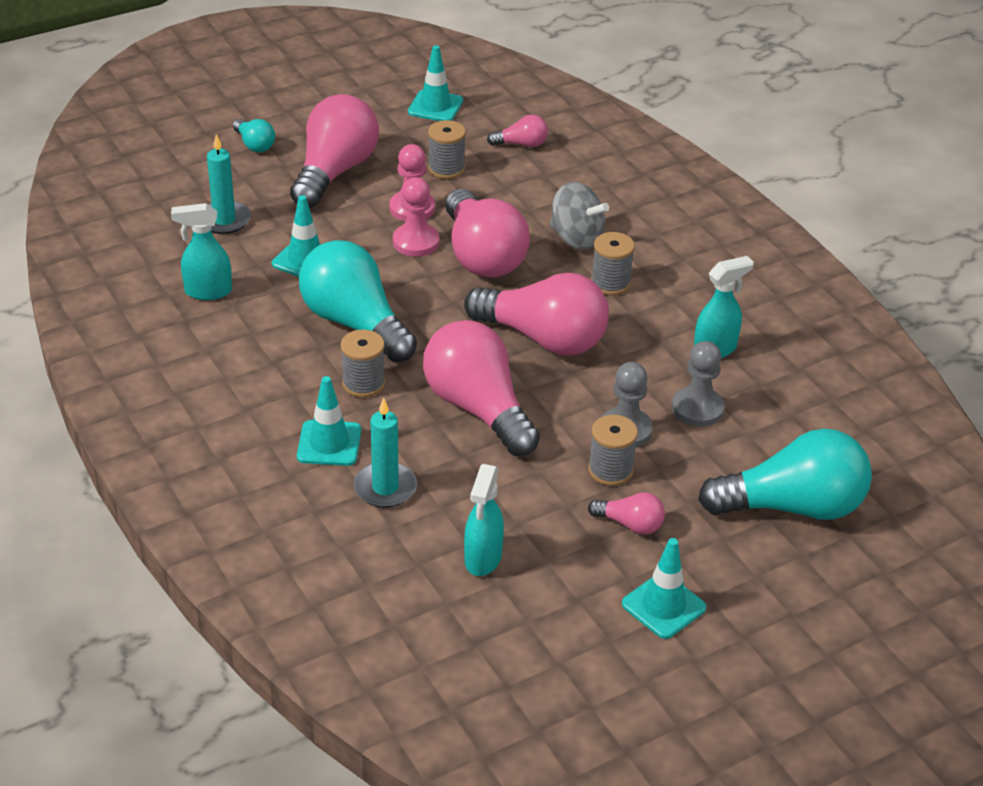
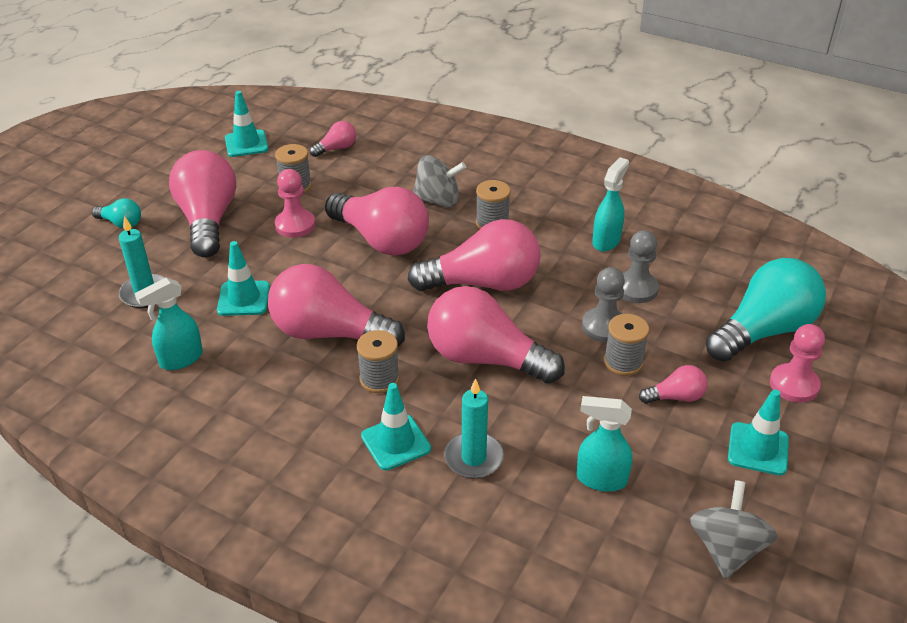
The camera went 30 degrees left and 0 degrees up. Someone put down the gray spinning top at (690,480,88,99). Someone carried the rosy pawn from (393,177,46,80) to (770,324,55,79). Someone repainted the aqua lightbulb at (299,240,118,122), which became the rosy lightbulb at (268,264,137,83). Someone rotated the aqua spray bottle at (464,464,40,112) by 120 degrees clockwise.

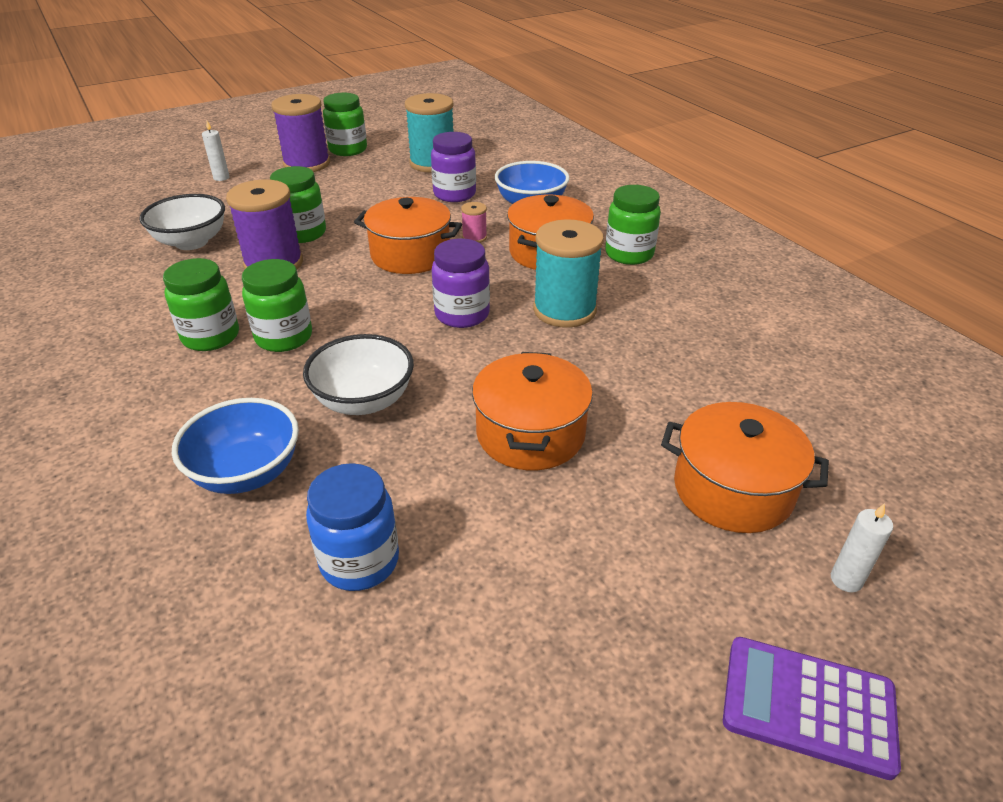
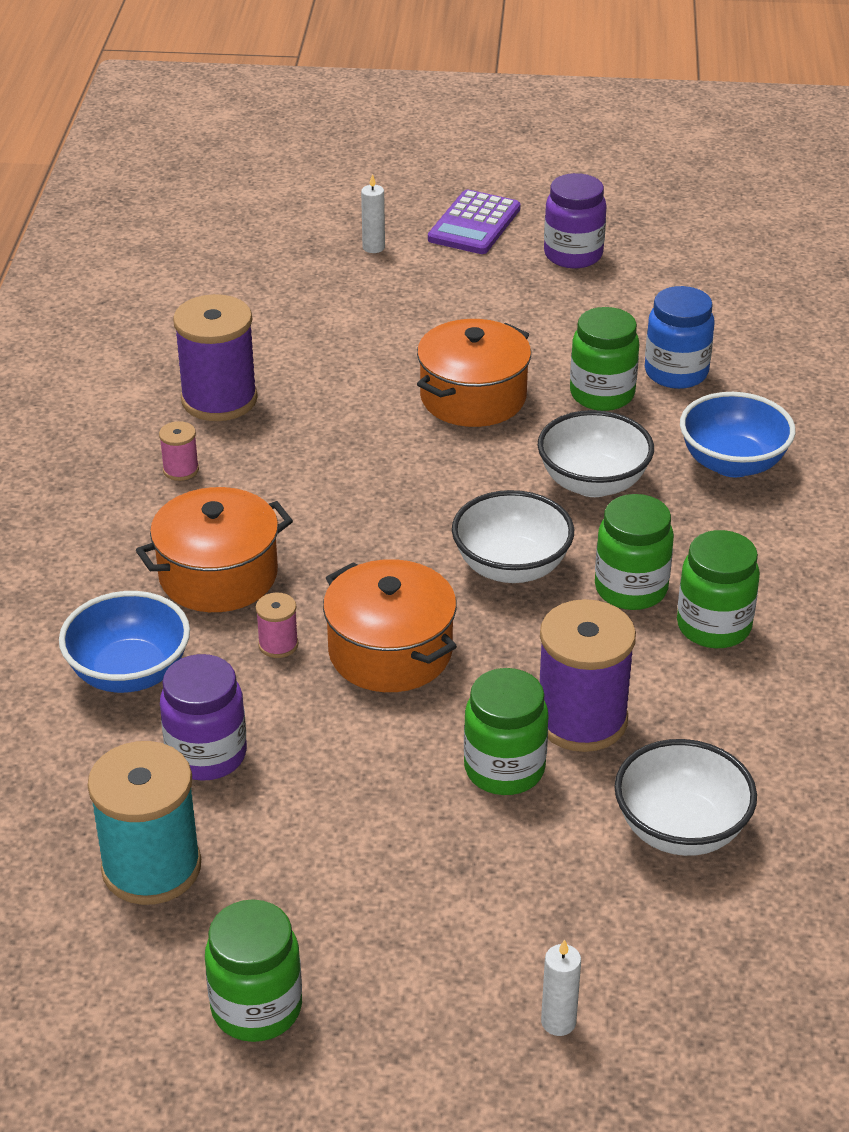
The camera went 145 degrees left and 0 degrees up. Someone took away the aqua bobbin at (533,219,71,109). Someone took away the orange cooking pot at (661,402,168,131). Someone put down the rosy bobbin at (159,421,40,60). Someone put down the pure white deep dish at (452,490,122,93). Someone carried the violet bobbin from (271,94,59,78) to (173,294,85,127). Someone carried the violet jam jar from (432,238,58,90) to (544,173,63,95). Someone carried the emerald jam jar from (605,185,56,80) to (570,307,69,104). Someone rotated the violet pocket calculator at (723,637,178,143) by 60 degrees clockwise.

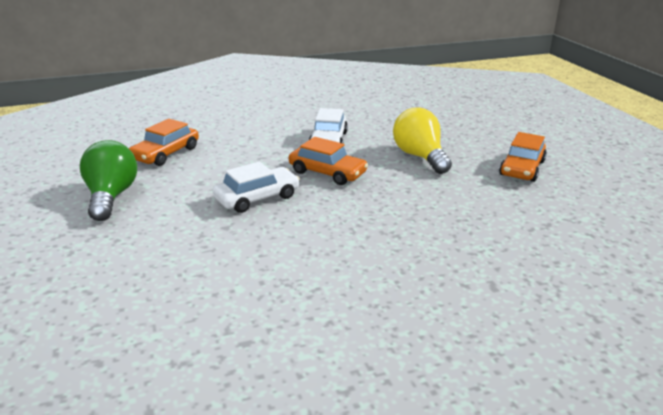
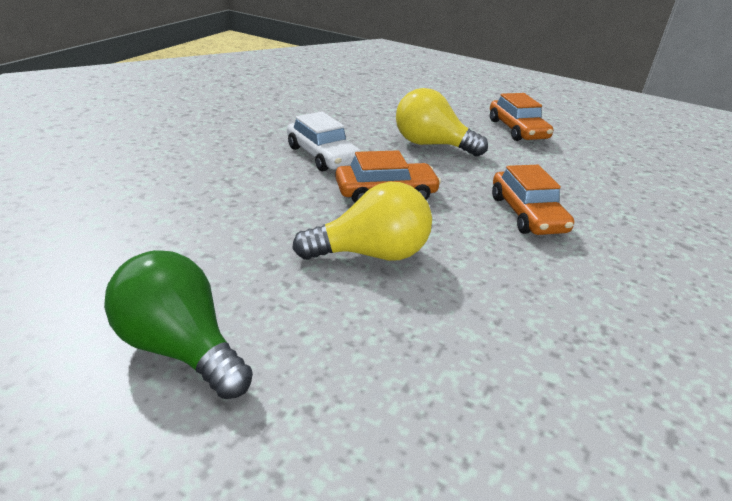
The camera went 45 degrees left and 5 degrees up. Someone carried the orange toy car from (129,119,70,47) to (492,165,82,70). Someone swapped the pure white toy car at (213,162,87,51) for the golden lightbulb at (292,182,140,79).

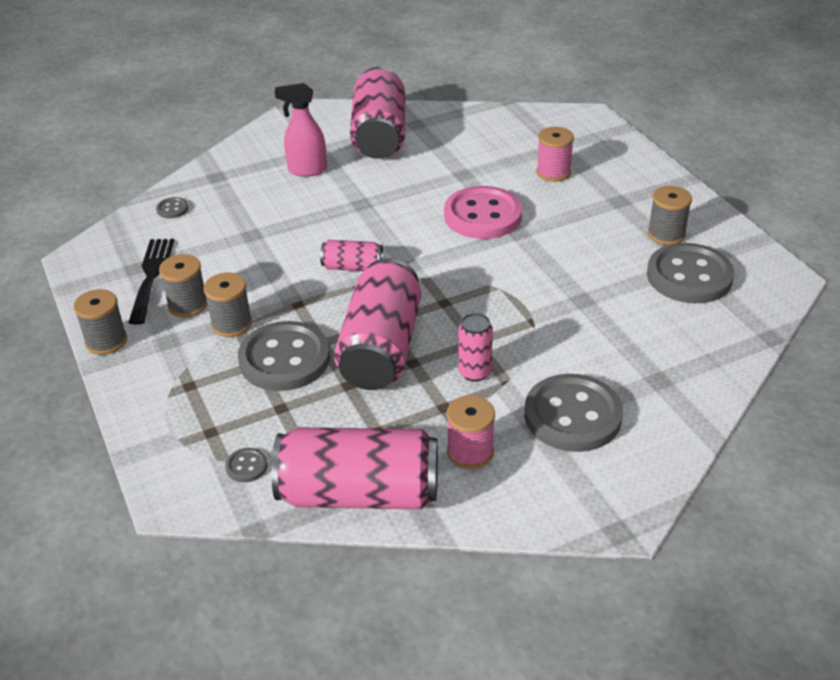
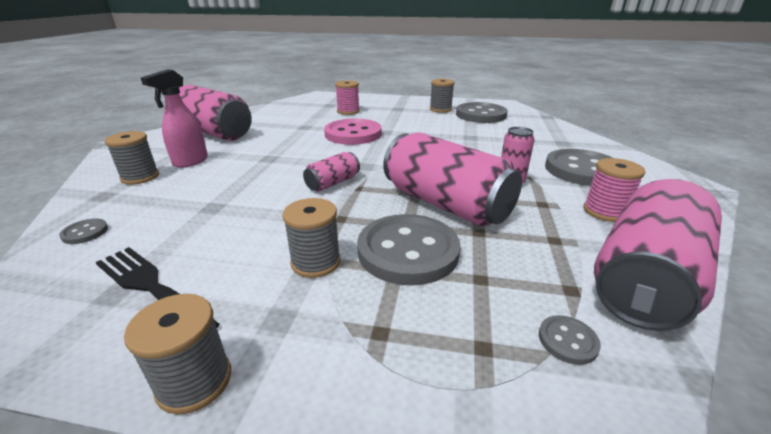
The camera went 55 degrees left and 10 degrees down. Someone carried the gray bobbin from (159,254,48,63) to (104,131,55,54).

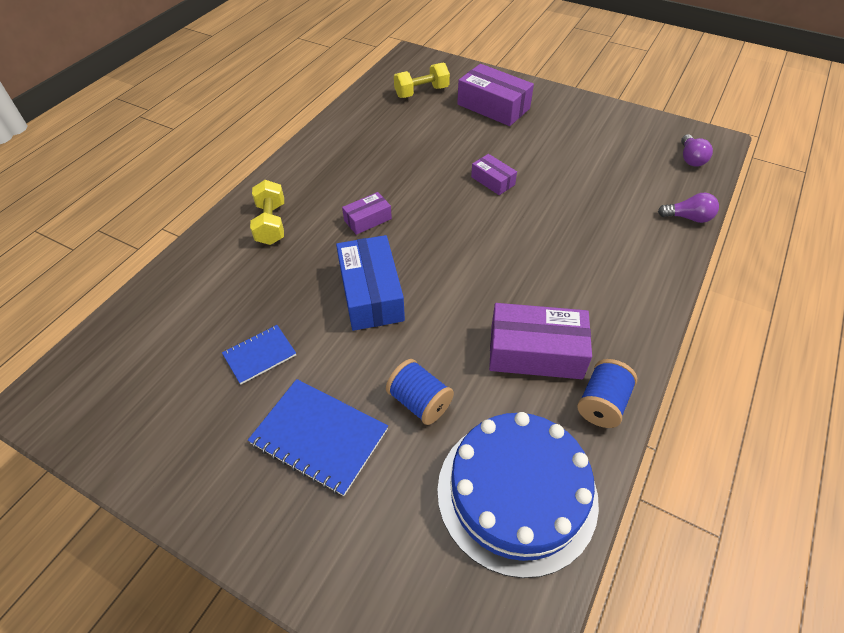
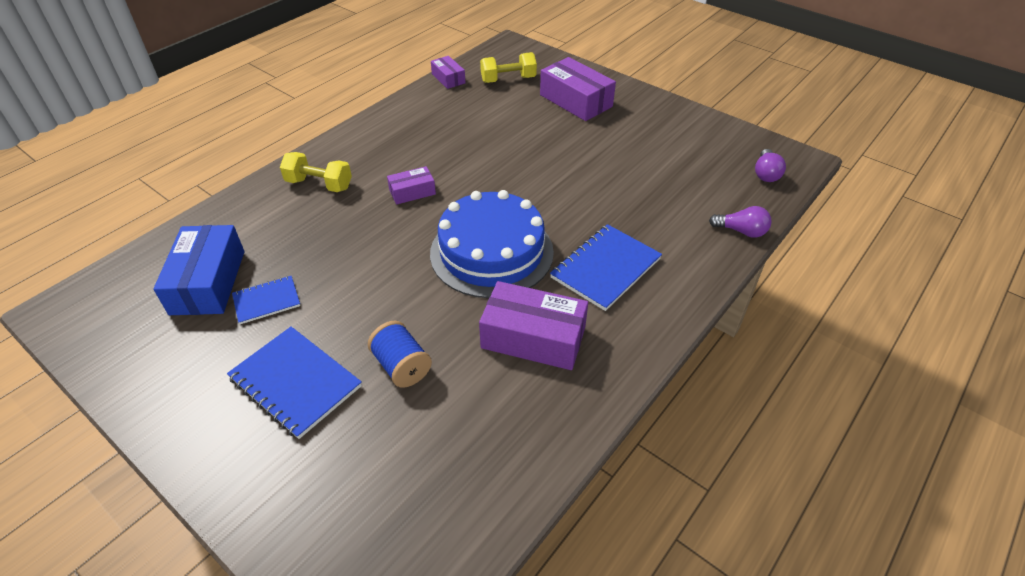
The camera went 10 degrees right and 5 degrees down. Someone took away the cobalt bobbin at (577,359,60,69). Someone put down the cobalt notebook at (550,224,112,87). Someone carried the cobalt box from (336,235,69,96) to (153,225,91,90). Someone carried the cobalt cake from (437,412,162,166) to (430,190,124,108). Someone carried the violet box from (471,154,46,41) to (431,56,35,33). Someone rotated the golden dumbbell at (250,180,34,65) by 75 degrees counterclockwise.

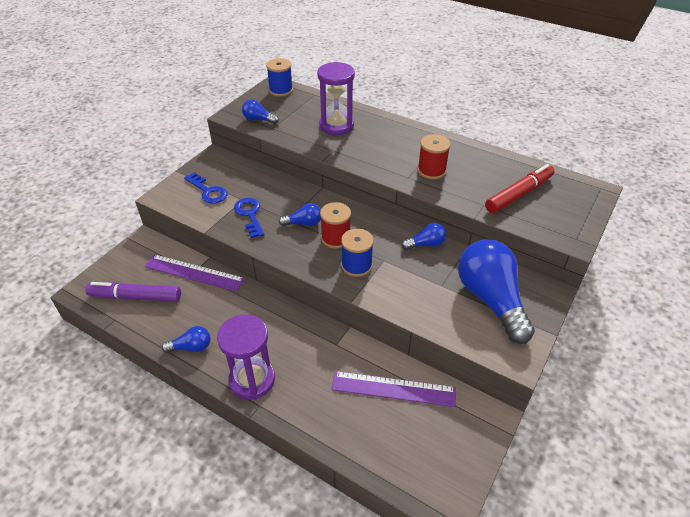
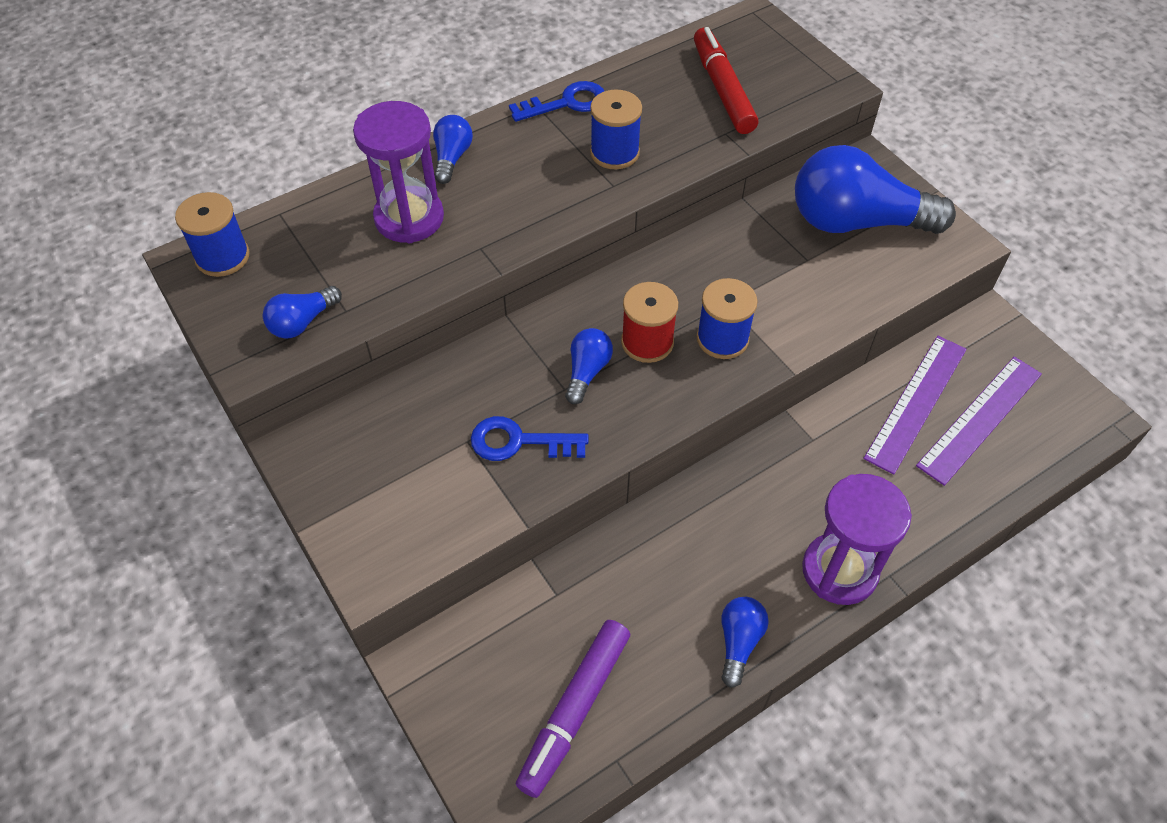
The camera went 65 degrees left and 10 degrees up. Someone carried the violet measuring stick from (145,254,100,38) to (916,356,126,130). Someone carried the cobalt latchkey from (184,172,44,32) to (509,81,95,41). Someone carried the cobalt lightbulb from (402,223,44,27) to (433,115,40,69). Someone repainted the crimson bobbin at (417,134,34,45), which became the cobalt bobbin at (590,90,52,79).

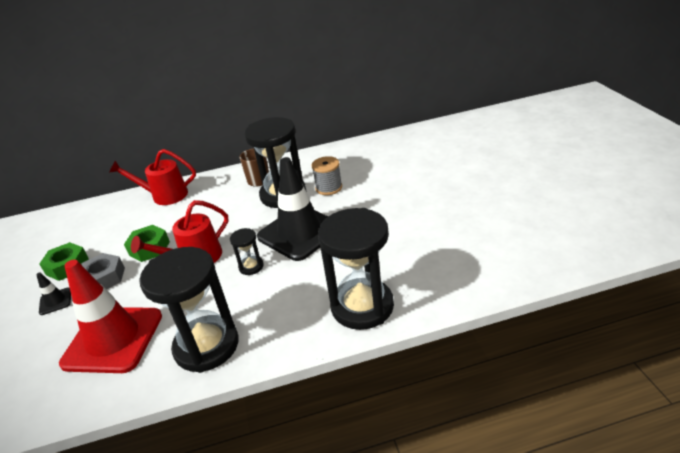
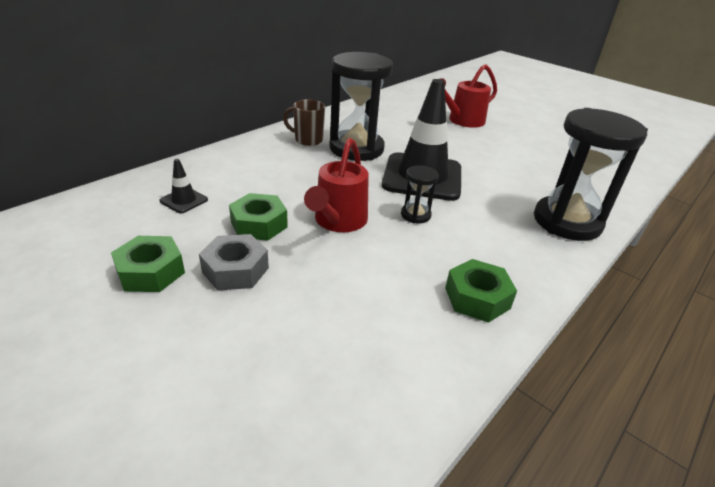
The camera went 40 degrees left and 0 degrees up. Someone took away the crimson safety cone at (59,260,103,113). Someone took away the gray bobbin at (312,156,30,39). Someone carried the ebony safety cone from (36,273,35,42) to (160,159,48,54). Someone carried the crimson watering pot from (109,149,87,56) to (440,64,57,64). Someone swapped the ebony sandglass at (139,247,100,126) for the emerald hex nut at (445,259,72,64).

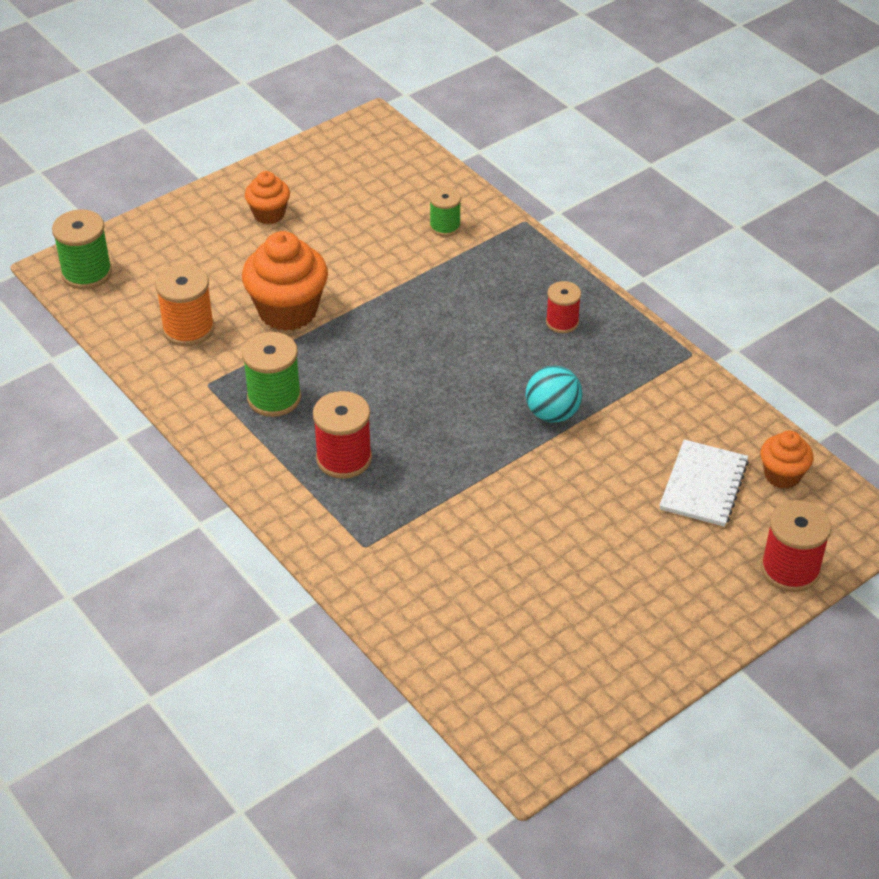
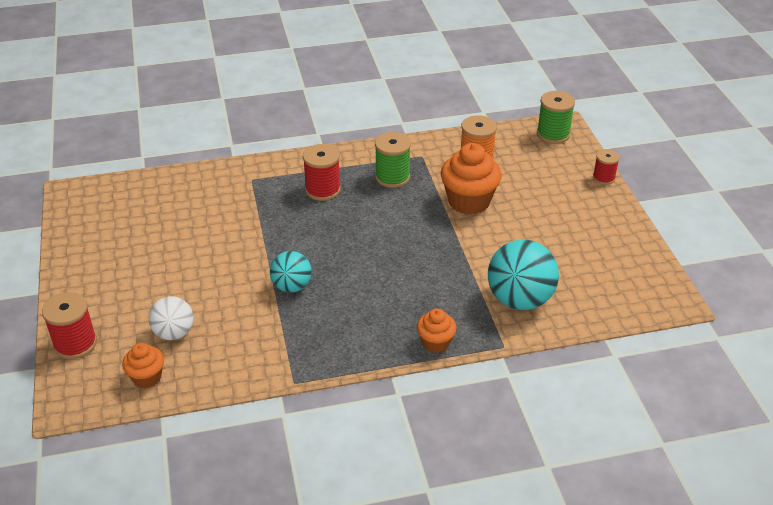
The camera went 115 degrees right and 5 degrees down. Someone carried the orange fairy cake from (245,171,45,53) to (417,308,40,45). Someone carried the crimson bobbin from (546,281,35,52) to (593,149,27,36). Someone swapped the emerald bobbin at (429,187,32,49) for the aqua sphere at (488,240,71,70). Someone swapped the pure white notebook at (659,439,90,88) for the pure white sphere at (149,296,44,44).

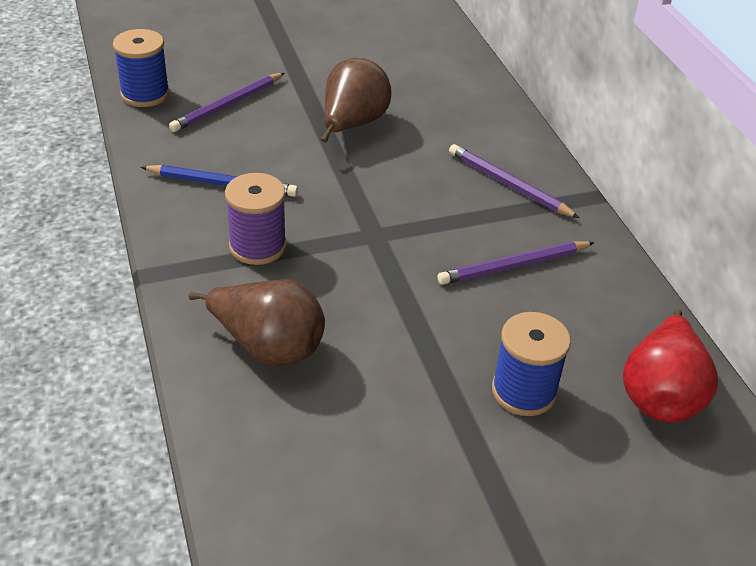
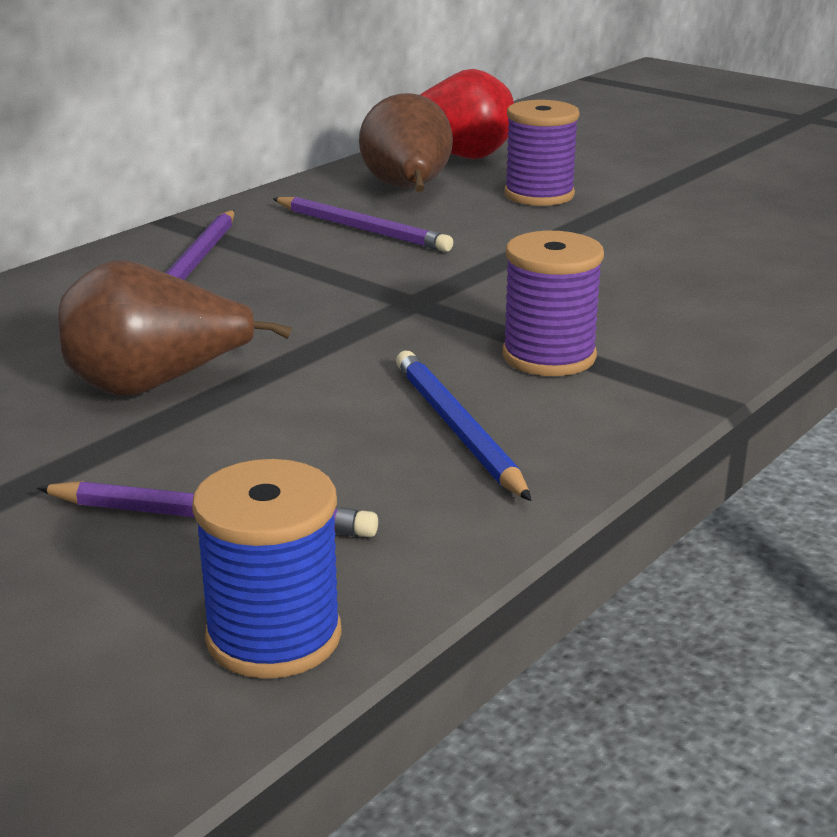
The camera went 120 degrees left and 15 degrees down. Someone carried the russet pear fruit from (188,280,137,87) to (359,93,94,99). Someone repainted the cobalt bobbin at (492,312,79,104), which became the violet bobbin at (504,100,76,106).

